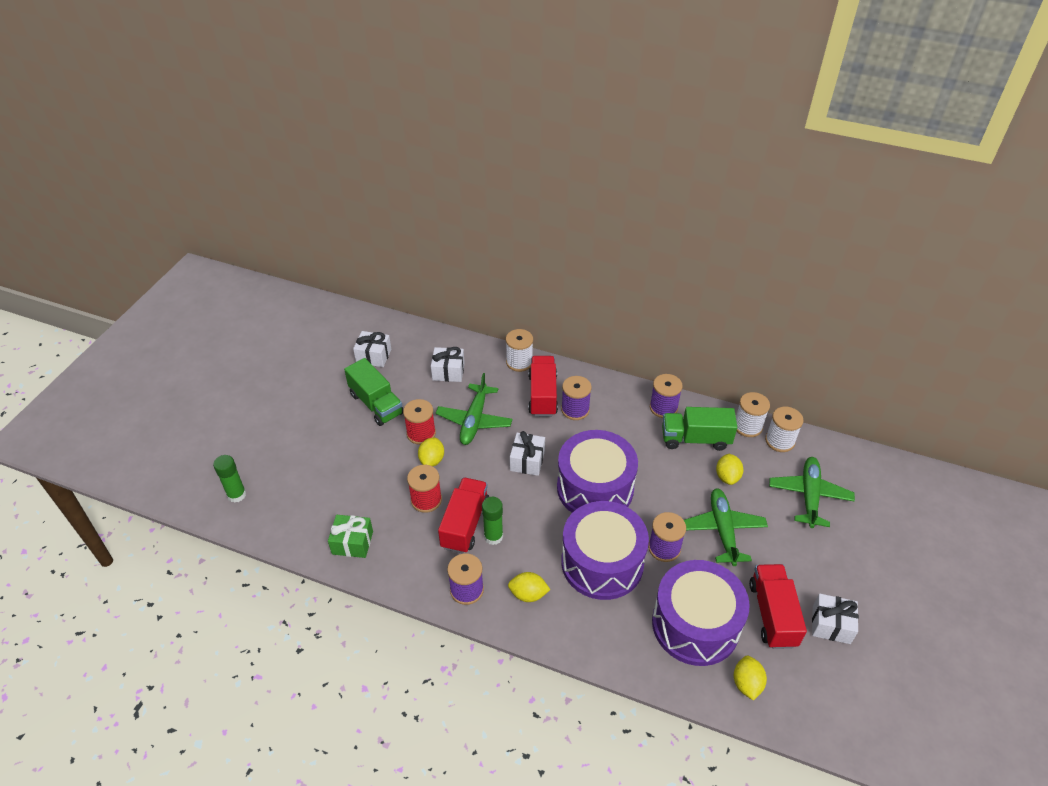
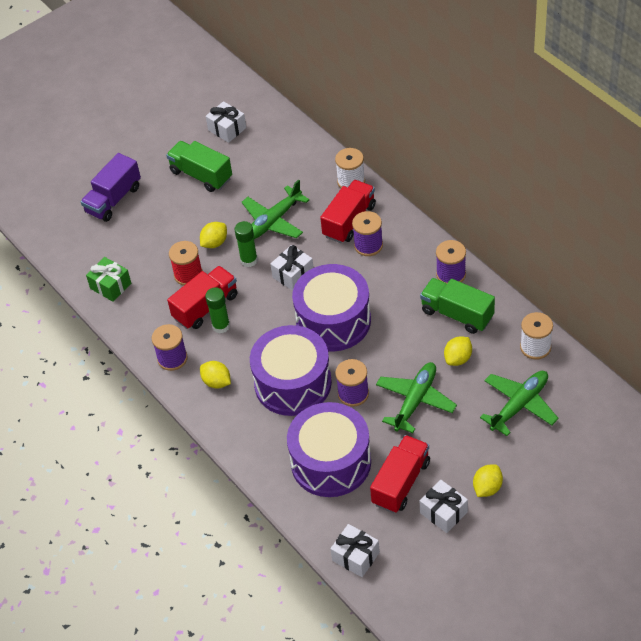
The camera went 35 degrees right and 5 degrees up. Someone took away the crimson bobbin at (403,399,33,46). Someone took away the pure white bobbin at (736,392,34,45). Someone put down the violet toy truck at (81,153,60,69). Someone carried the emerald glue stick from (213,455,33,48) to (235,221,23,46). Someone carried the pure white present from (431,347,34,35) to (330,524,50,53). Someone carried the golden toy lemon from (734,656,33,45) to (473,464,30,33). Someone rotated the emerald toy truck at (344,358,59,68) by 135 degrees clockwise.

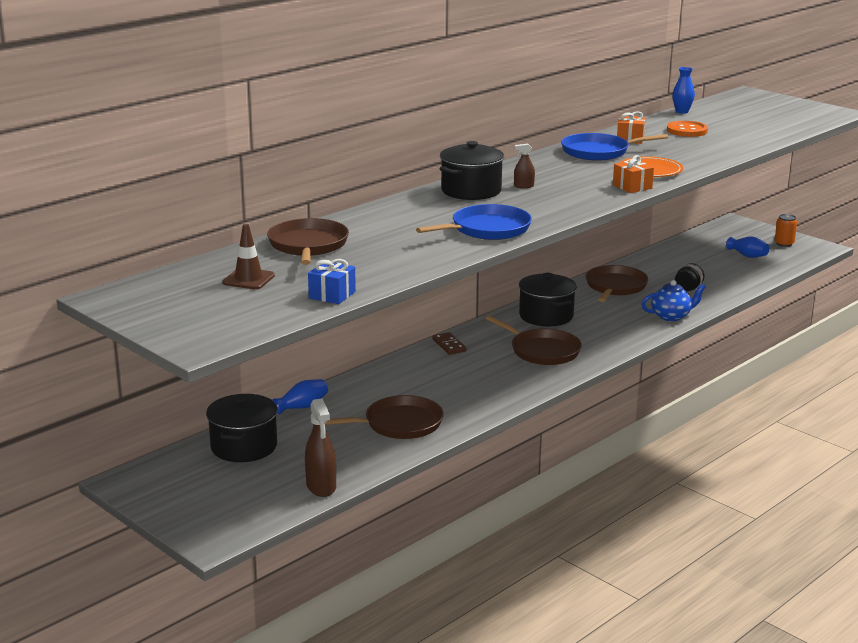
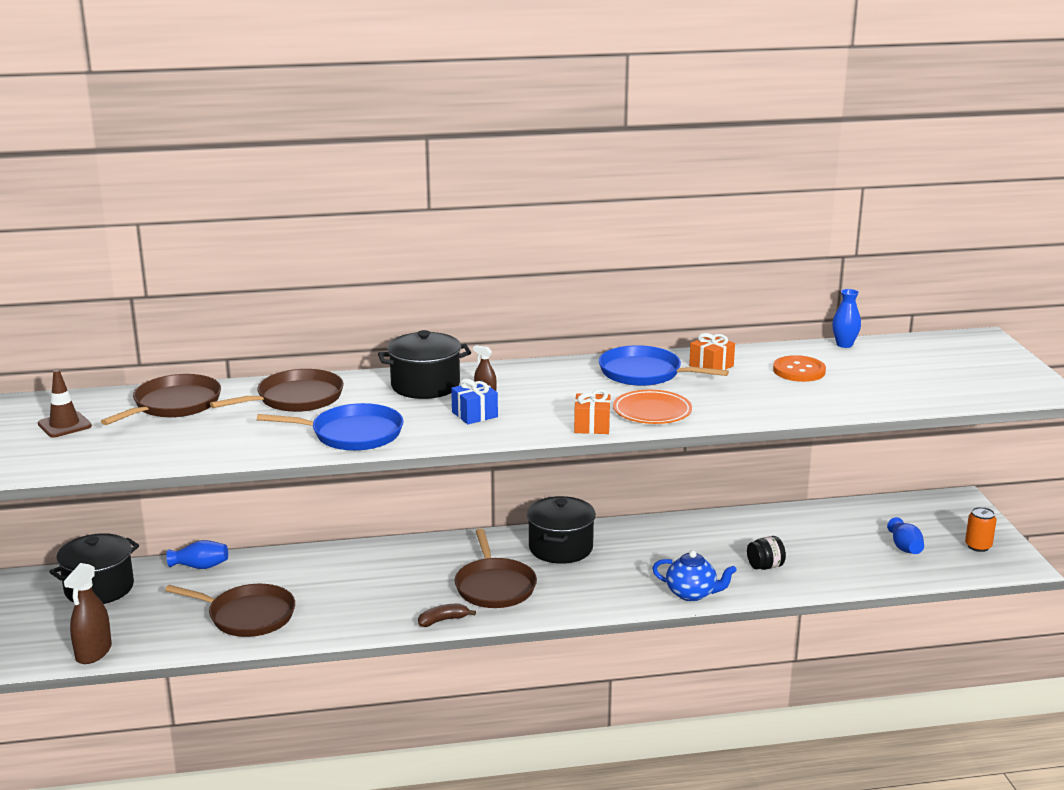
The camera went 35 degrees right and 0 degrees up. Someone took away the russet domino at (433,332,33,23). Someone put down the russet banana fruit at (418,604,58,23). Someone carried the cobalt present from (308,259,48,45) to (451,379,47,45). Someone carried the russet skillet from (586,265,63,37) to (210,369,134,43).

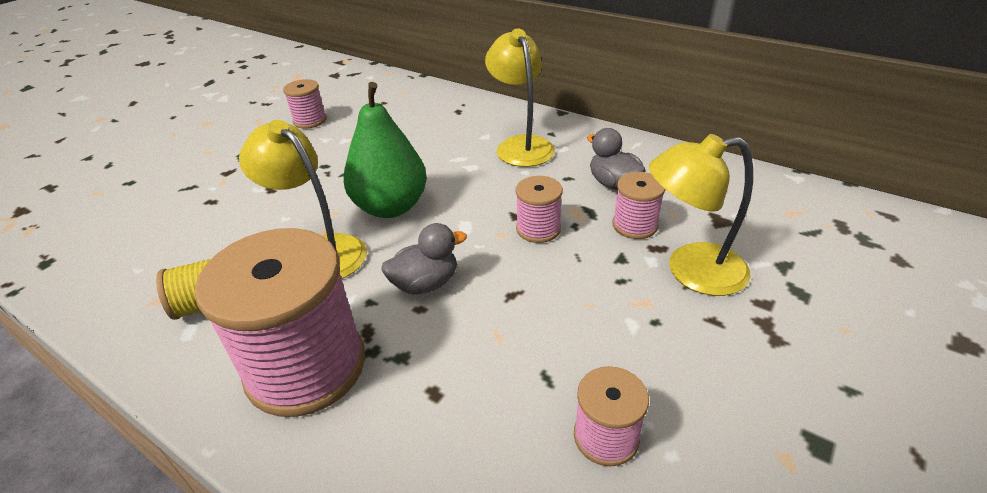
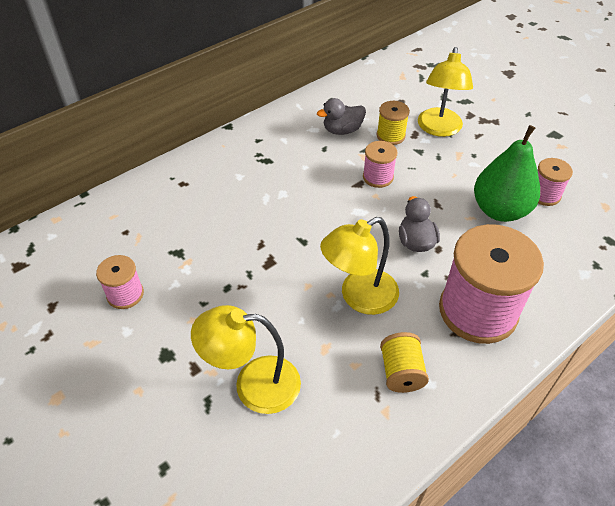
The camera went 75 degrees left and 10 degrees up. Someone carried the emerald pear fruit from (343,82,84,136) to (474,125,66,97). Someone carried the golden reading lamp from (485,29,70,138) to (191,305,110,109). Someone repainted the rosy bobbin at (613,172,52,67), which became the golden bobbin at (377,101,33,44).

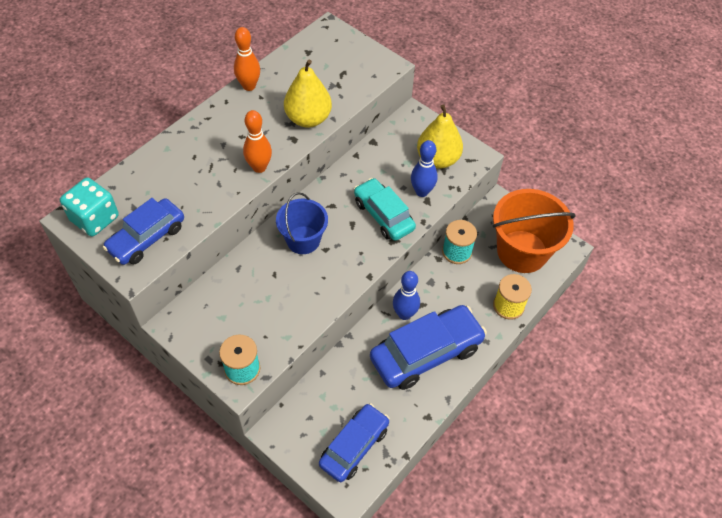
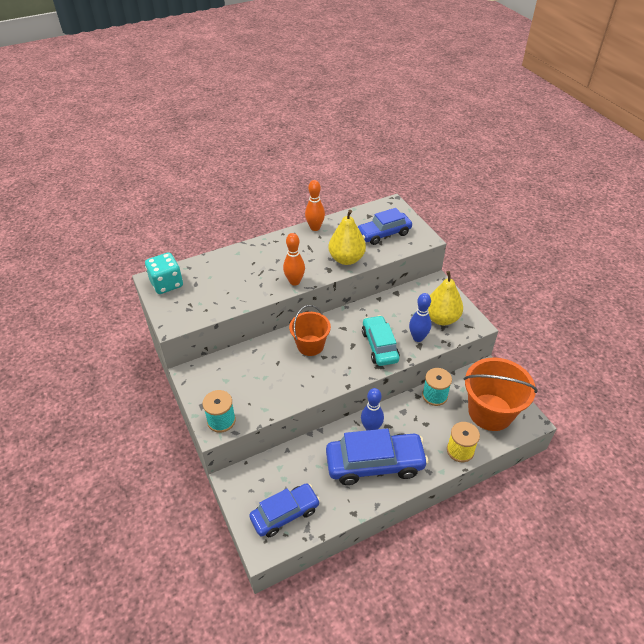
The camera went 25 degrees right and 10 degrees down. Someone carried the cobalt toy car from (103,198,81,67) to (358,208,54,37). Someone repainted the cobalt bucket at (276,192,52,62), which became the orange bucket at (289,305,42,51).

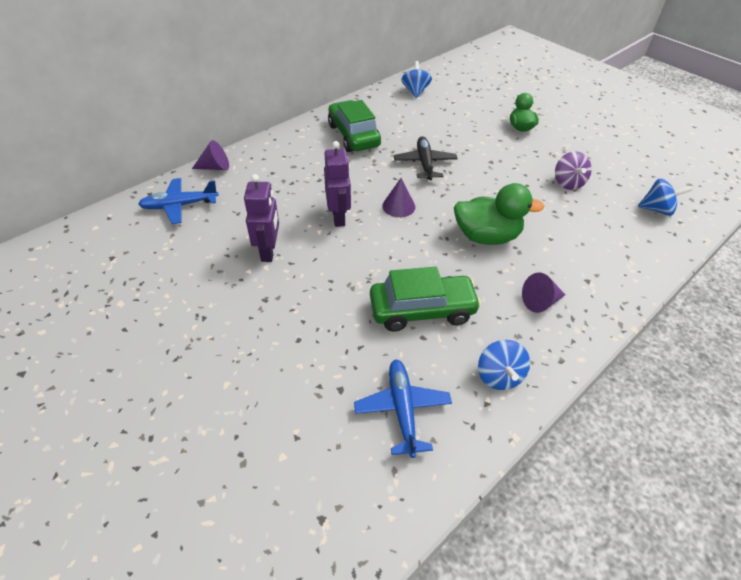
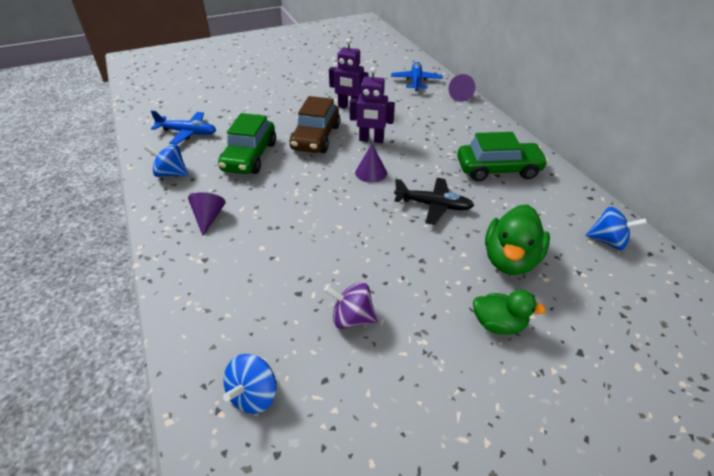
The camera went 110 degrees right and 5 degrees down. Someone put down the russet toy car at (289,96,51,57). Someone carried the emerald rubber duck from (454,183,91,62) to (485,204,65,71).

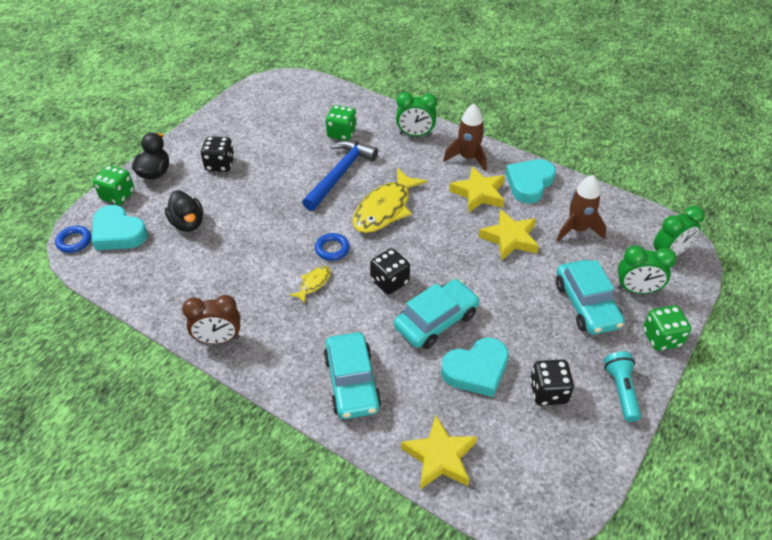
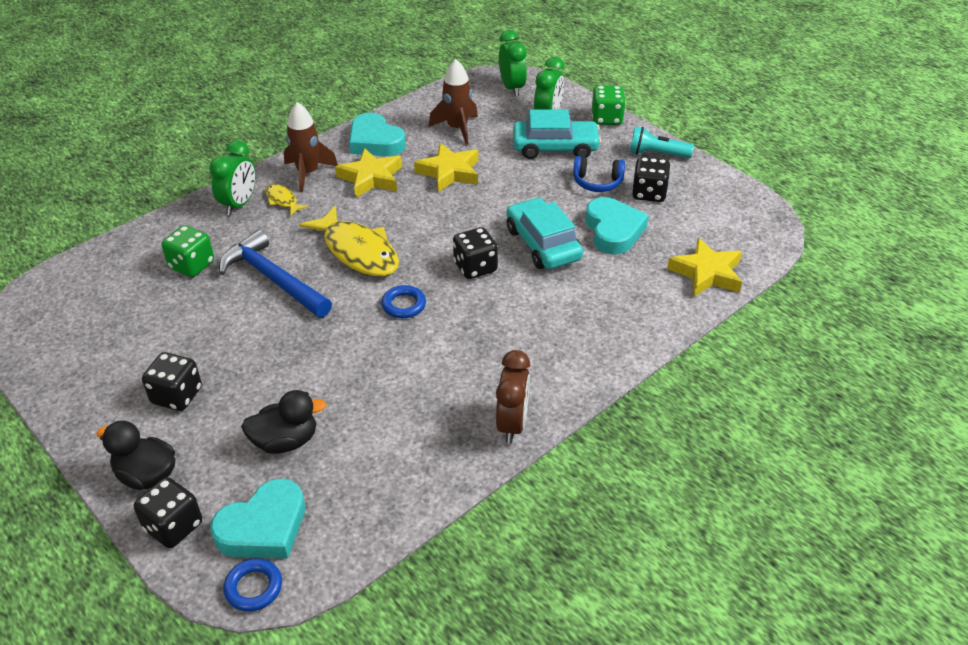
The camera went 75 degrees left and 5 degrees down. Someone took away the aqua toy car at (324,332,58,87). Someone put down the cobalt headset at (573,156,52,36). Someone carried the golden fish figure from (290,266,41,38) to (265,184,43,32). Someone repainted the emerald game die at (93,165,42,40), which became the ebony game die at (134,477,68,71).

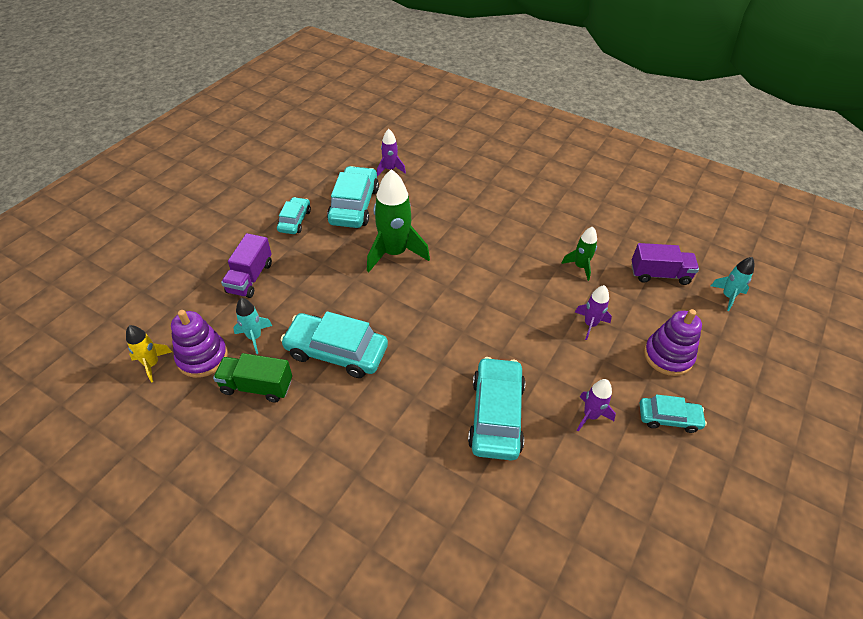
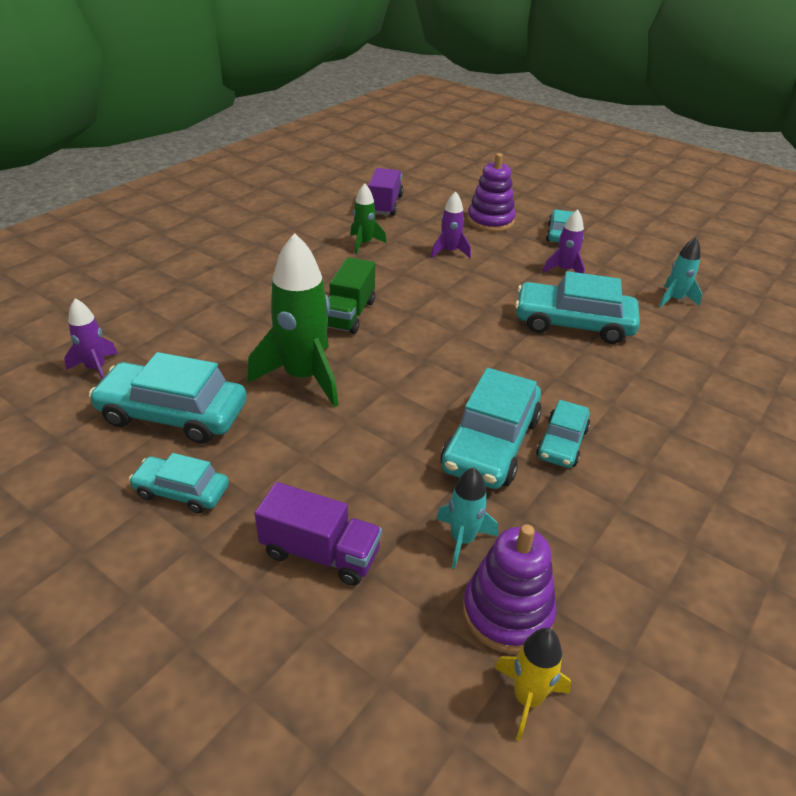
The camera went 85 degrees left and 10 degrees down. Someone put down the aqua toy car at (536,400,54,68). Someone carried the emerald toy truck from (213,353,79,50) to (327,257,48,77). Someone carried the aqua toy rocket from (711,257,44,54) to (659,237,43,71).

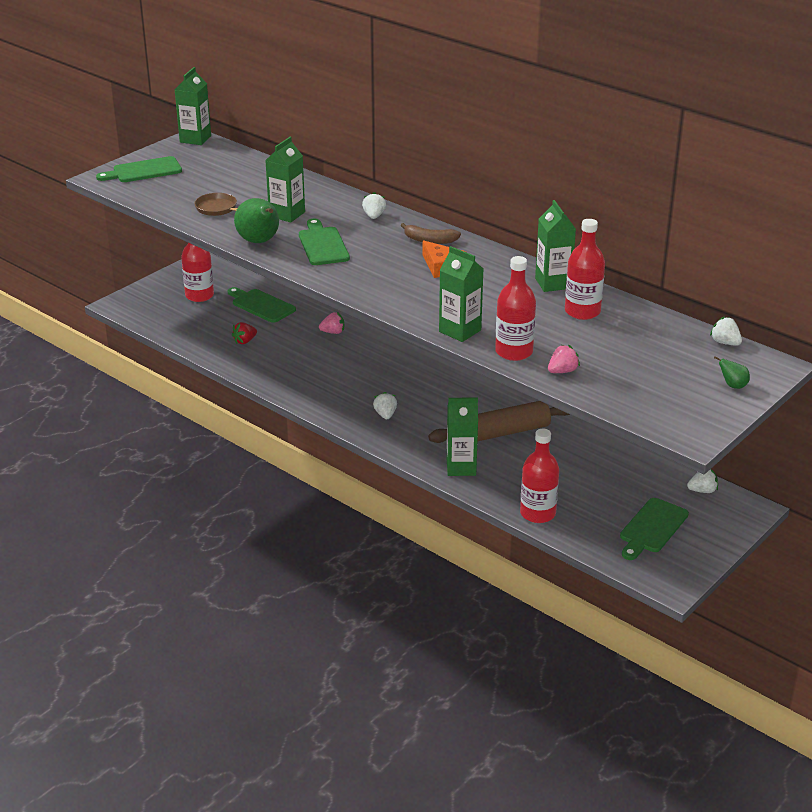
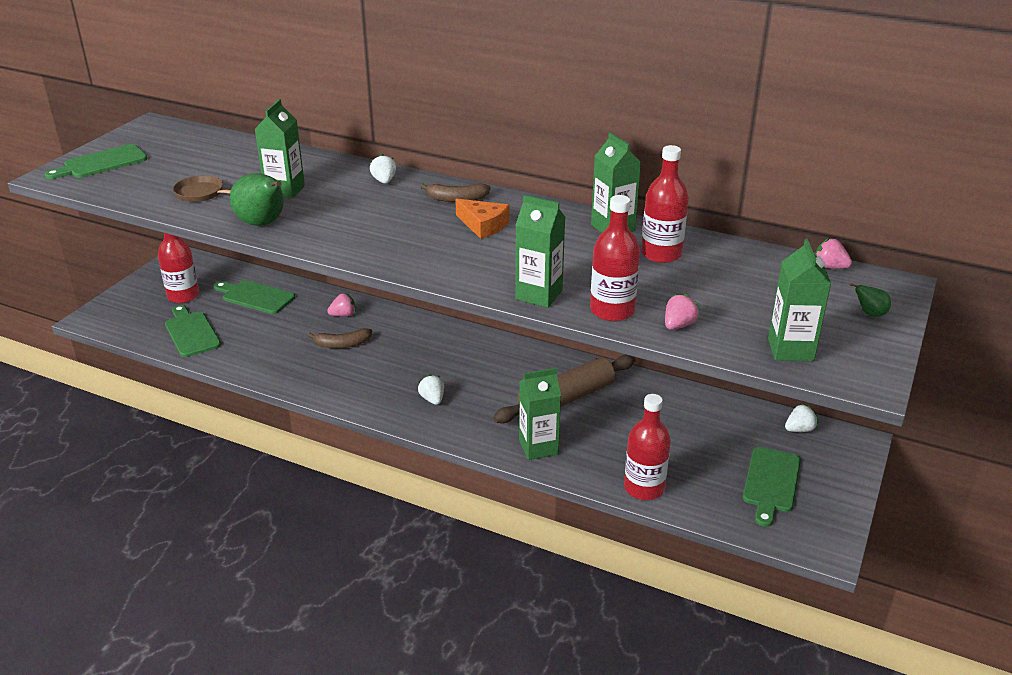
The camera went 15 degrees left and 0 degrees up. Someone took away the crimson strawberry at (232,322,25,22). Someone put down the russet banana fruit at (308,328,64,20). Someone carried the emerald juice carton from (175,67,36,78) to (768,239,63,122). Someone carried the emerald chopping board from (299,219,51,46) to (165,305,56,52). Someone repainted the pure white strawberry at (710,316,32,30), which became the rosy strawberry at (815,238,37,31).

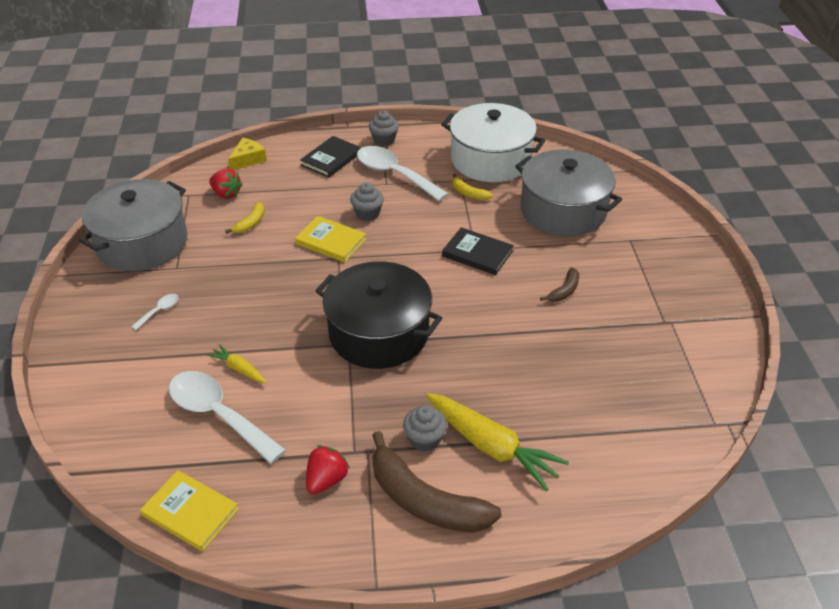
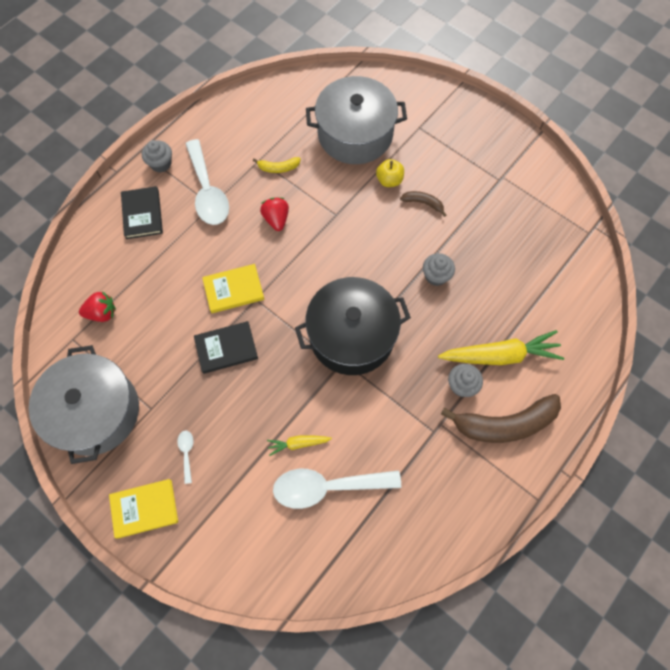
The camera went 45 degrees left and 25 degrees up. Someone took away the golden banana fruit at (225,202,39,31). Someone took away the golden cheese wedge at (228,138,39,32). Someone took away the pure white cooking pot at (441,103,105,79). Someone put down the golden apple at (376,159,28,28). Someone carried the golden hardcover from (140,470,99,81) to (109,479,69,60). Someone carried the crimson strawberry from (306,445,44,50) to (260,198,29,33). Someone carried the gray fairy cake from (350,182,34,39) to (423,253,32,33). Someone carried the ebony hardcover from (442,227,72,48) to (194,321,64,53). Someone rotated the pure white tablespoon at (357,146,91,56) by 105 degrees counterclockwise. Someone rotated the russet banana fruit at (540,267,39,35) by 60 degrees counterclockwise.

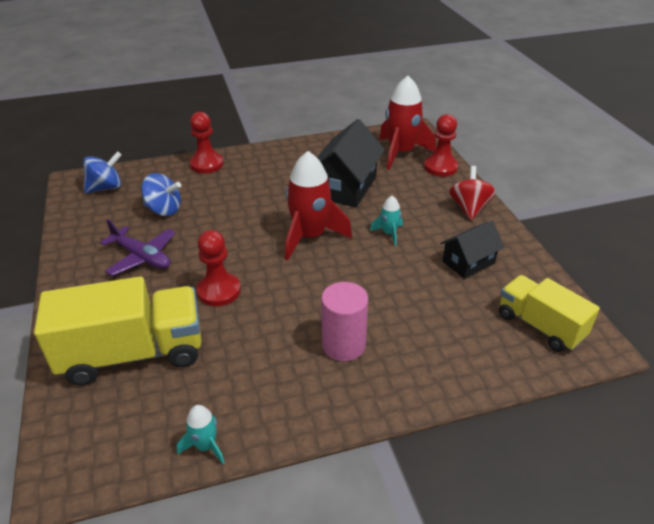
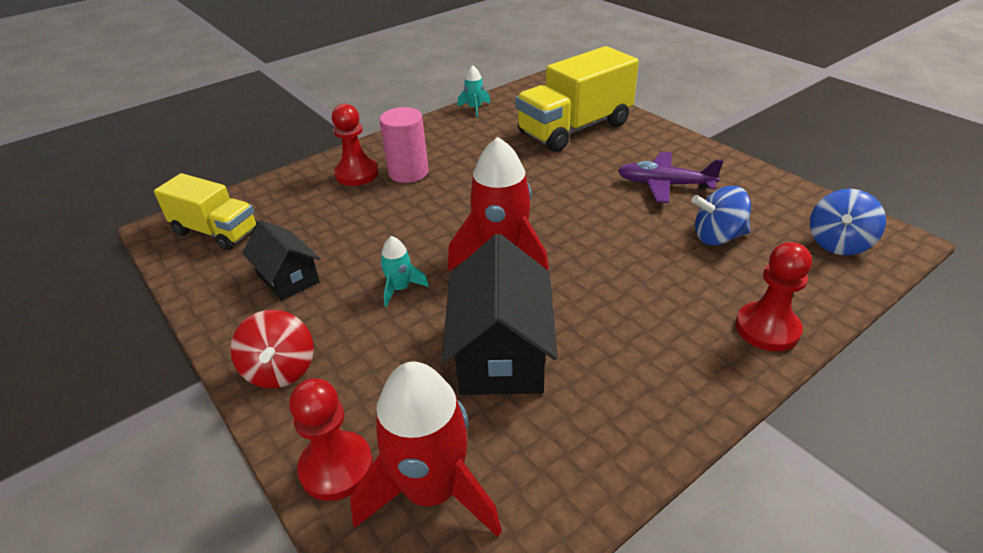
The camera went 160 degrees right and 0 degrees up. Someone carried the crimson pawn from (197,230,44,76) to (332,104,47,82). Someone rotated the ebony house at (440,221,64,58) by 75 degrees counterclockwise.

